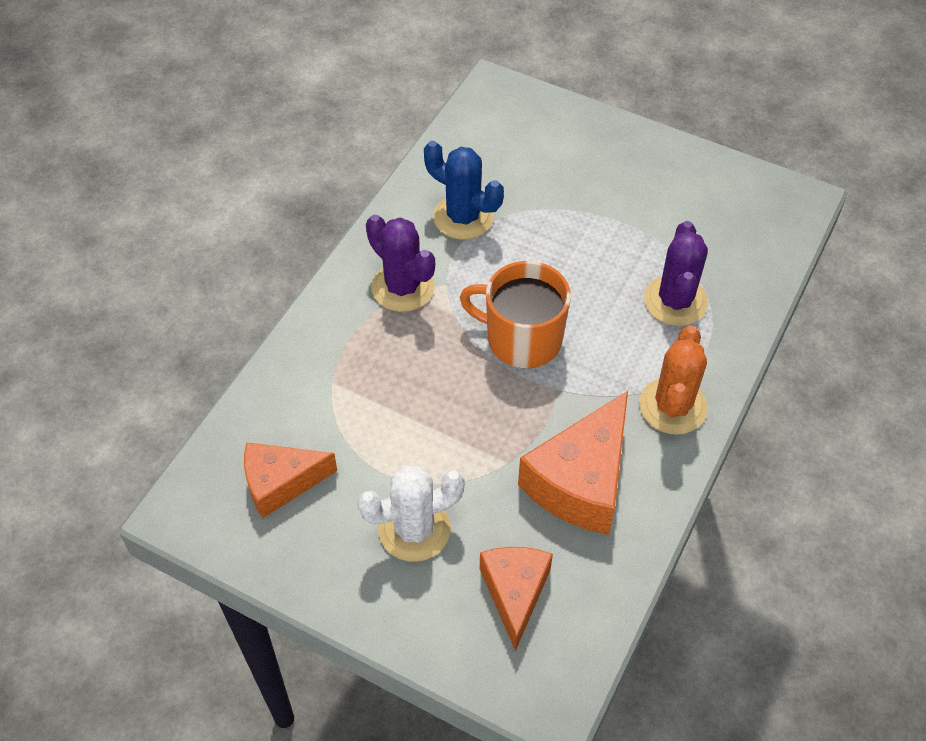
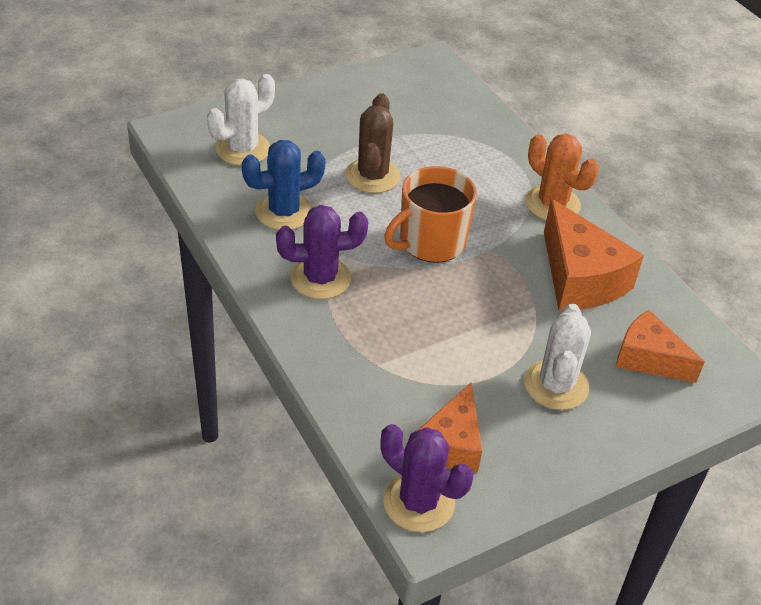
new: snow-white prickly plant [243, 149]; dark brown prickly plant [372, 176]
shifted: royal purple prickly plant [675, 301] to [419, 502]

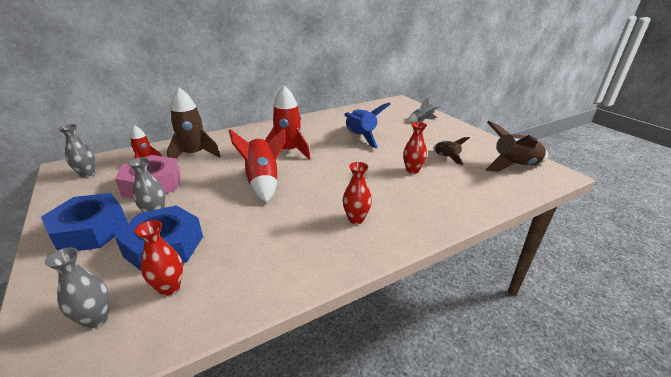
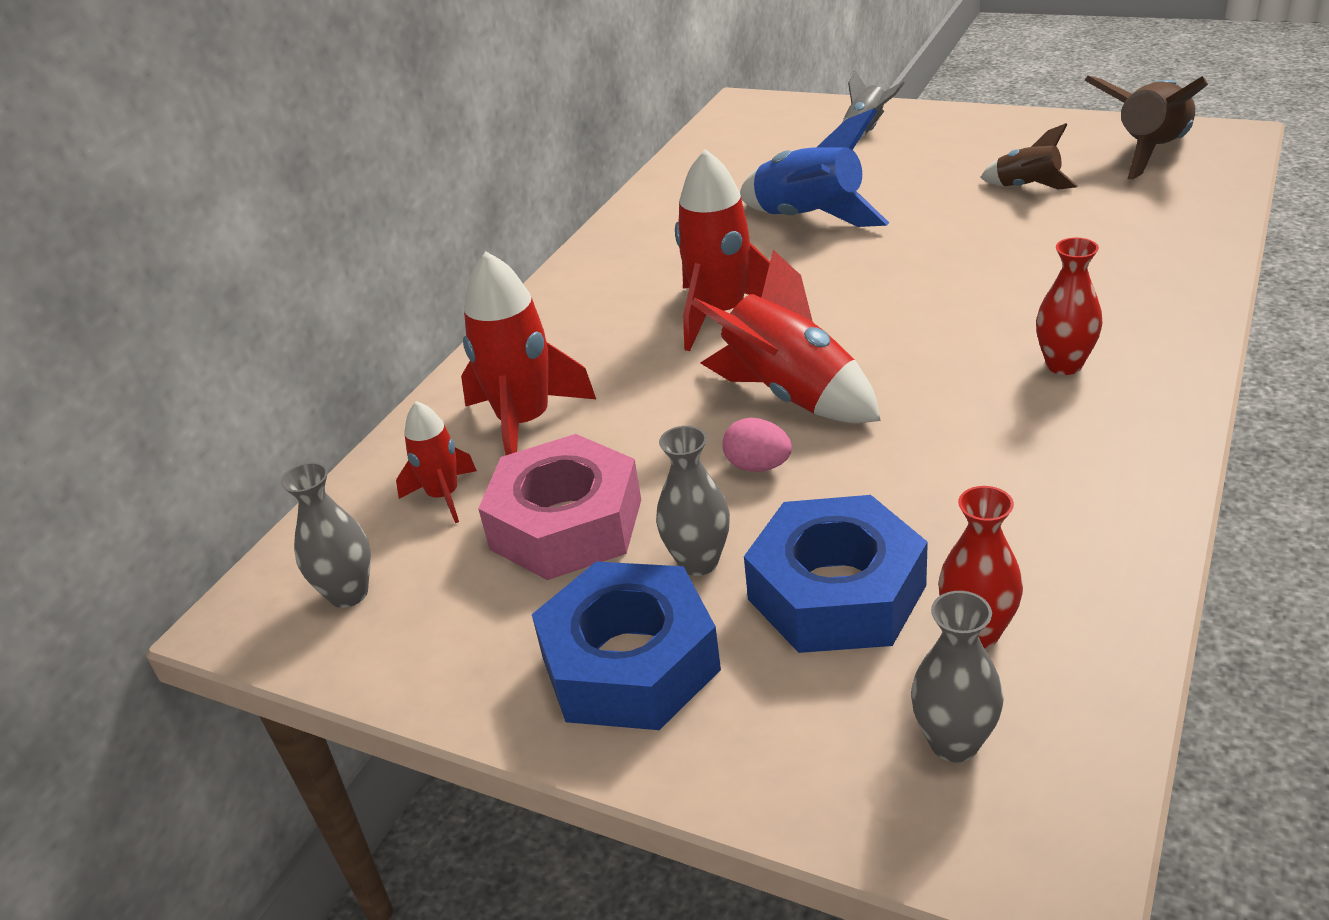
gone: crimson vase [412, 170]
new: rosy egg shape [758, 466]
repainted: dark brown rocket [194, 155] to crimson rocket [525, 423]

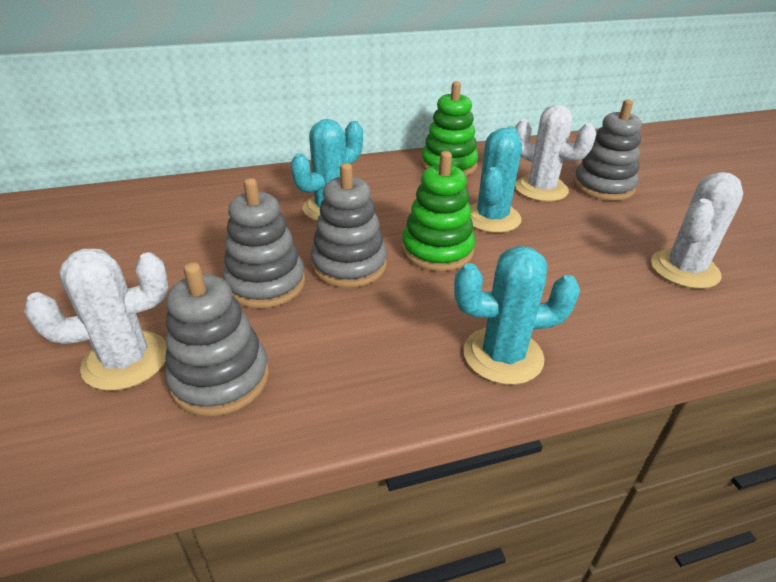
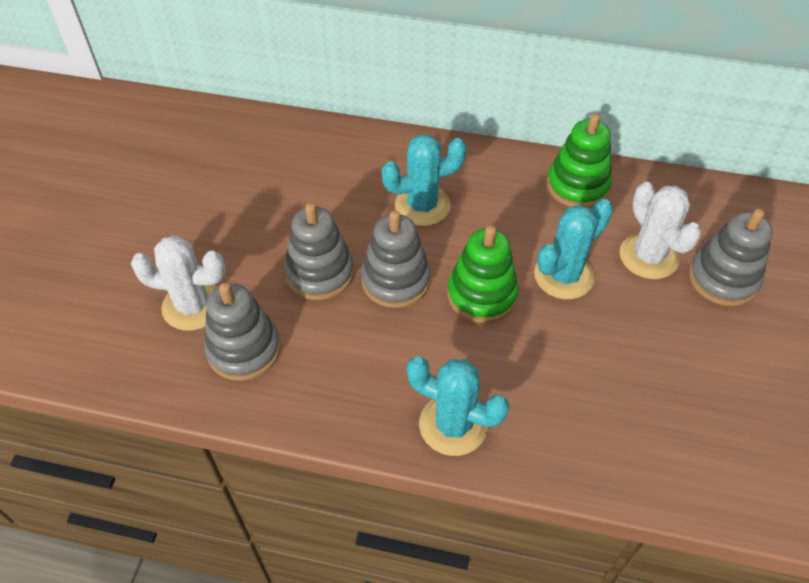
gone: snow-white prickly plant [684, 269]

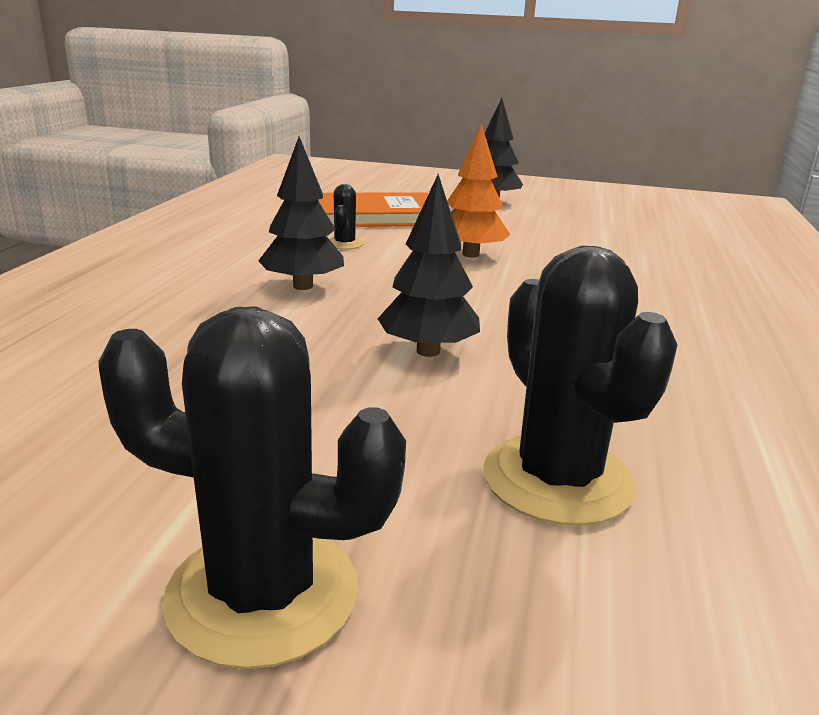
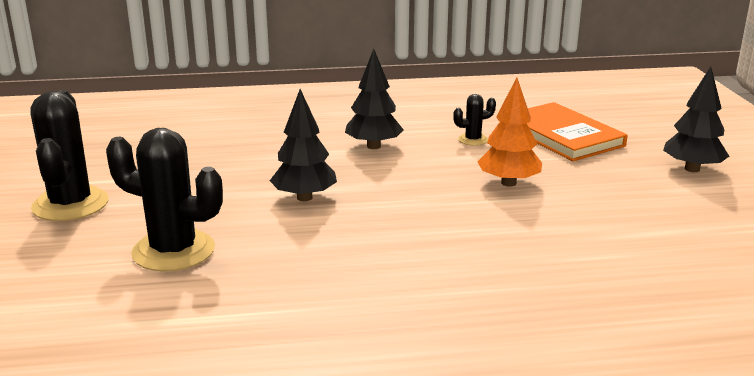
rotated: black prickly plant [557, 479] = [173, 251] 60 degrees clockwise

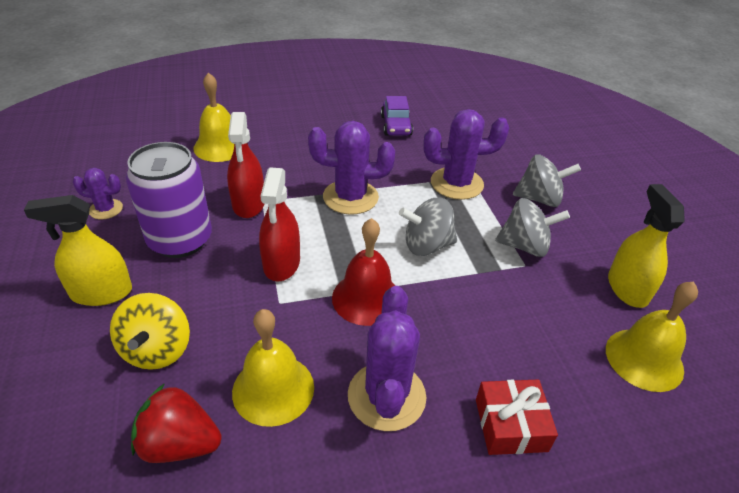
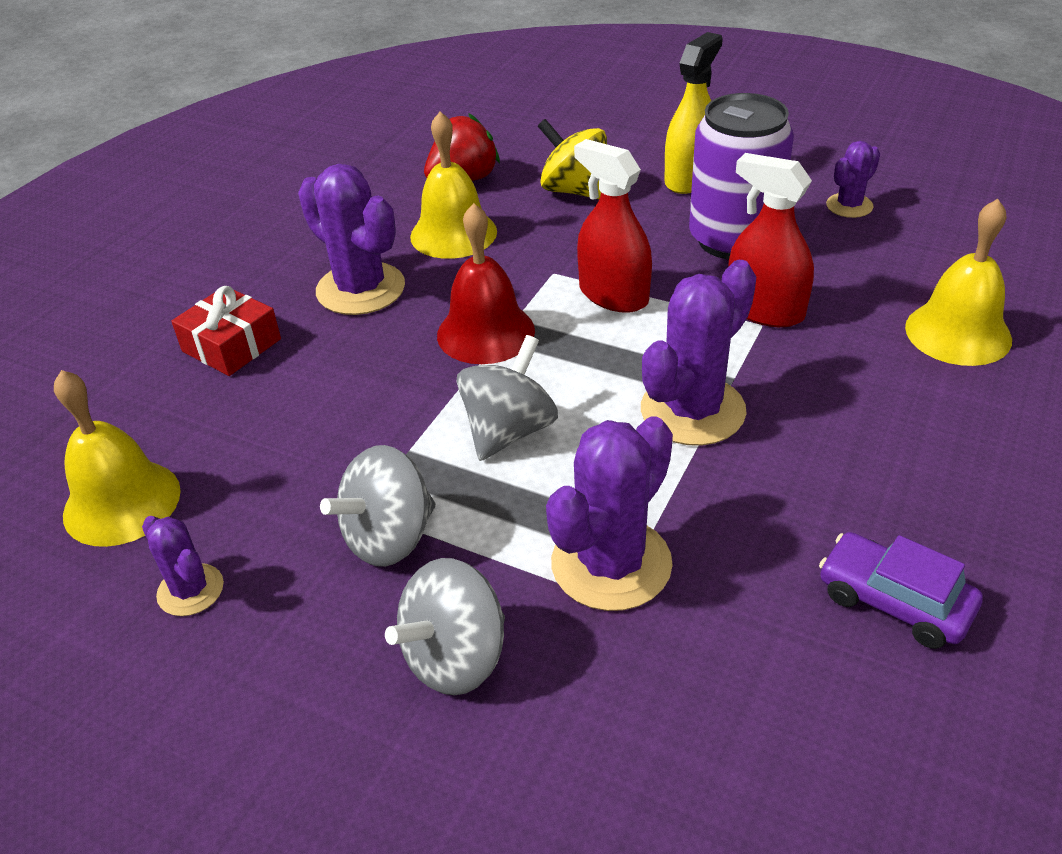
swapped: yellow spray cleaner [627, 288] to royal purple prickly plant [190, 590]

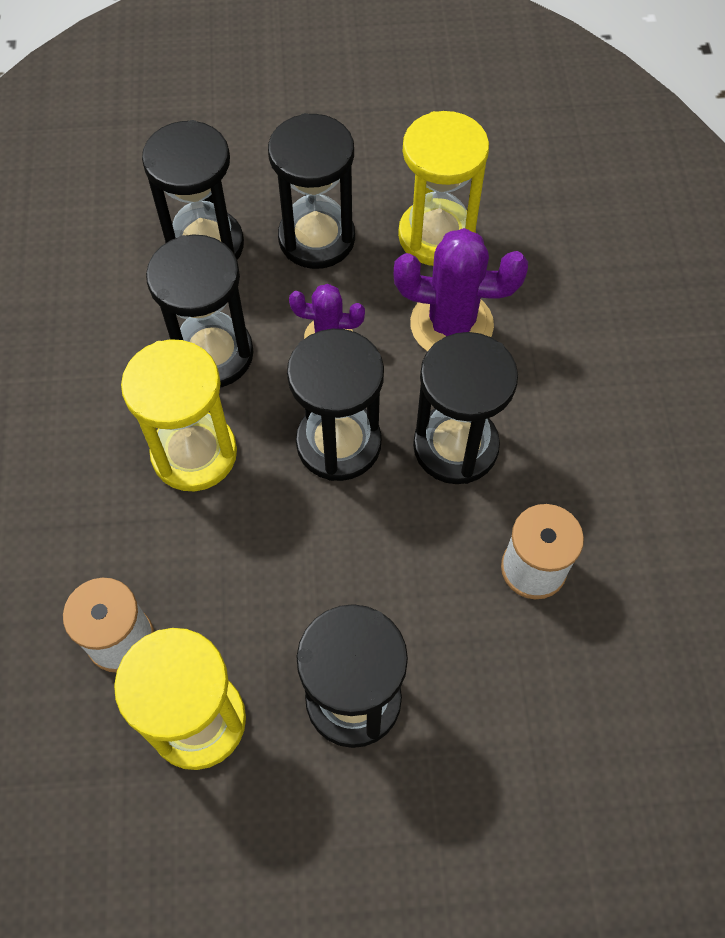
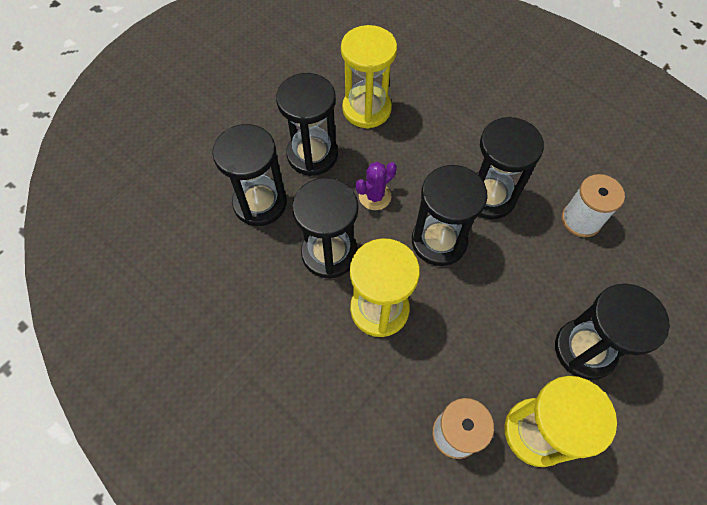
gone: royal purple prickly plant [451, 324]

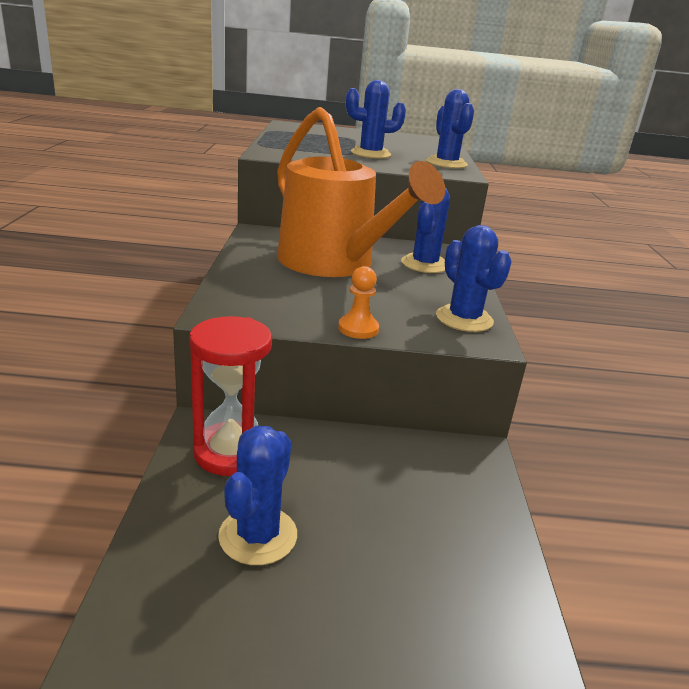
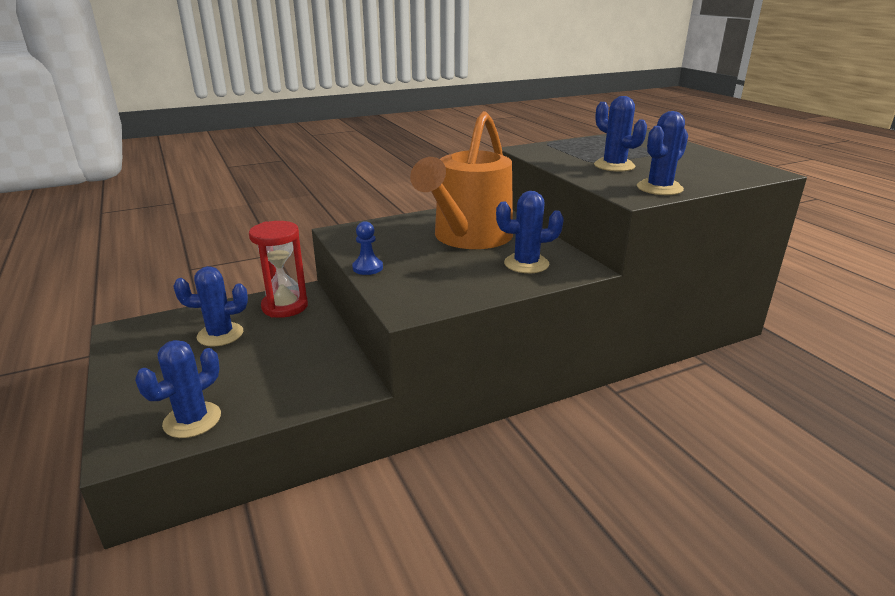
shifted: blue prickly plant [464, 319] to [192, 420]
repainted: orange-coloured game pawn [358, 329] to blue game pawn [367, 268]

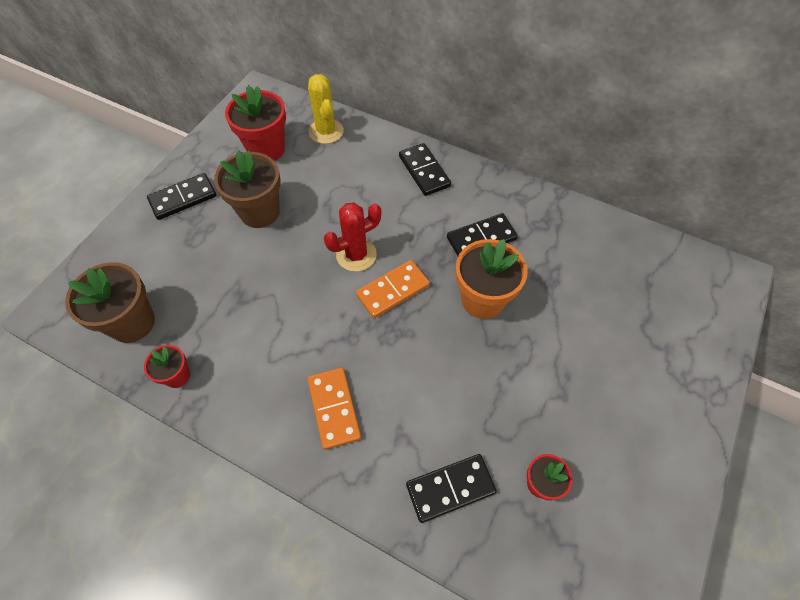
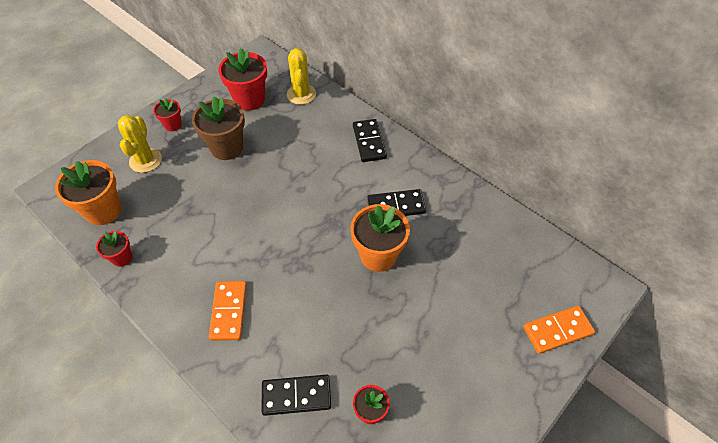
gone: crimson prickly plant [356, 255]
new: yellow prickly plant [145, 160]
shifted: orange-coloured domino piece [393, 290] to [557, 331]
swapped: black domino piece [183, 198] to crimson potted plant [173, 125]
repainted: dark brown potted plant [132, 323] to orange-coloured potted plant [103, 211]

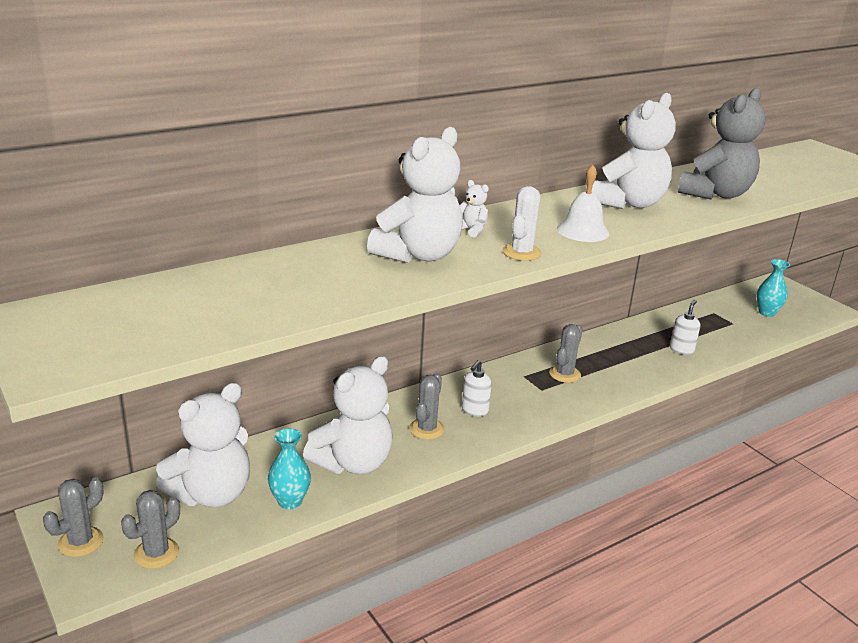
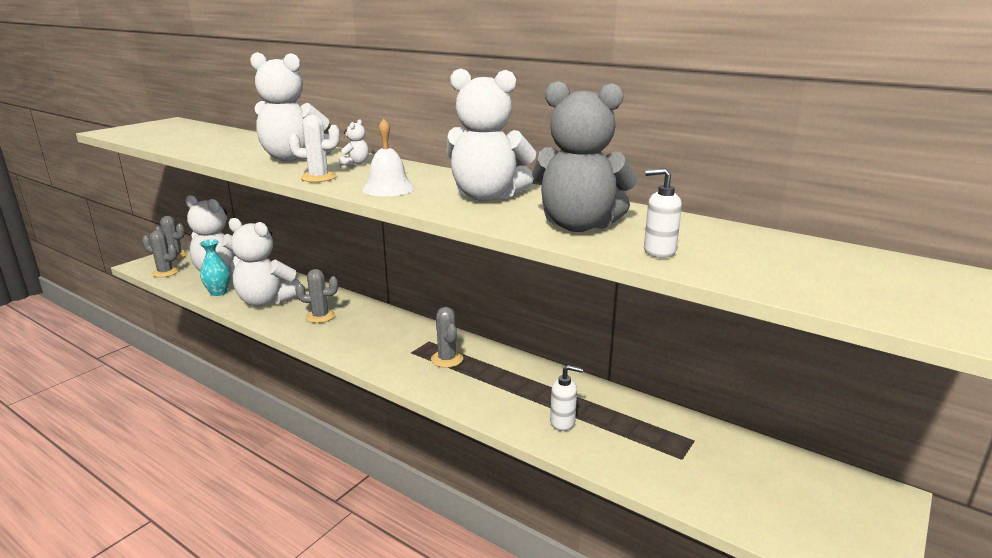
gone: teal vase [767, 313]
shifted: snow-white soap dispenser [474, 410] to [659, 251]
rotated: gray prickly plant [565, 374] = [447, 359] 60 degrees clockwise

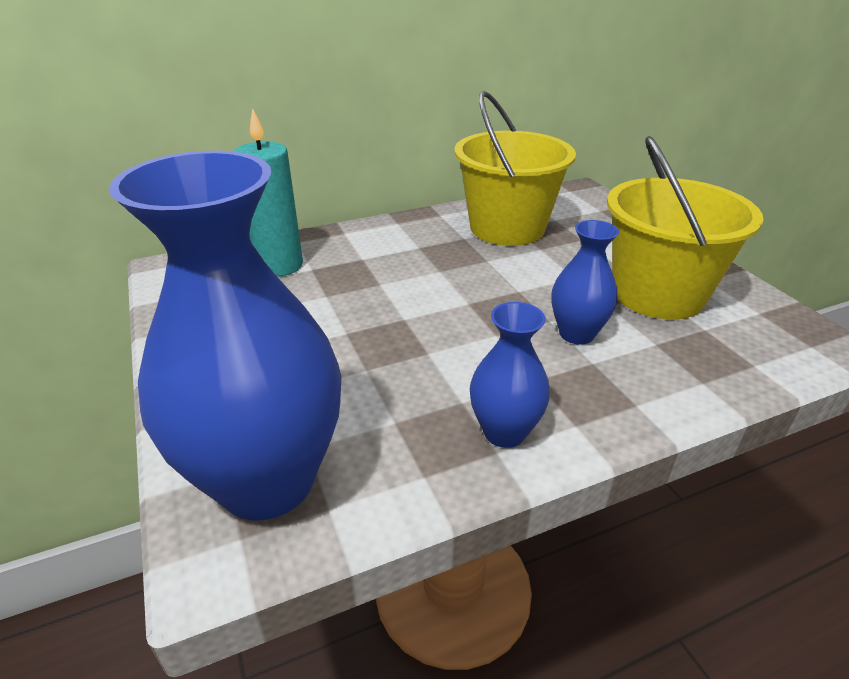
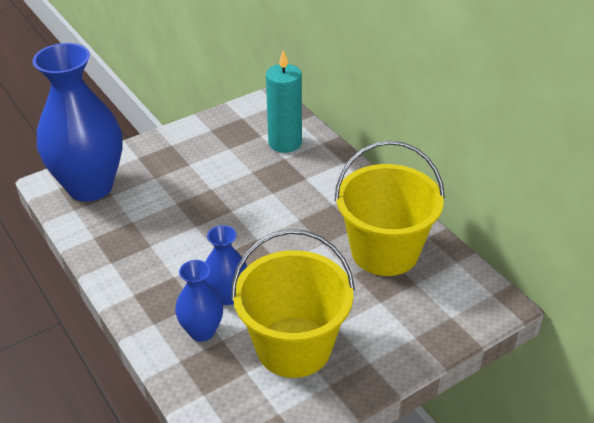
shifted: blue vase [504, 432] to [202, 331]

